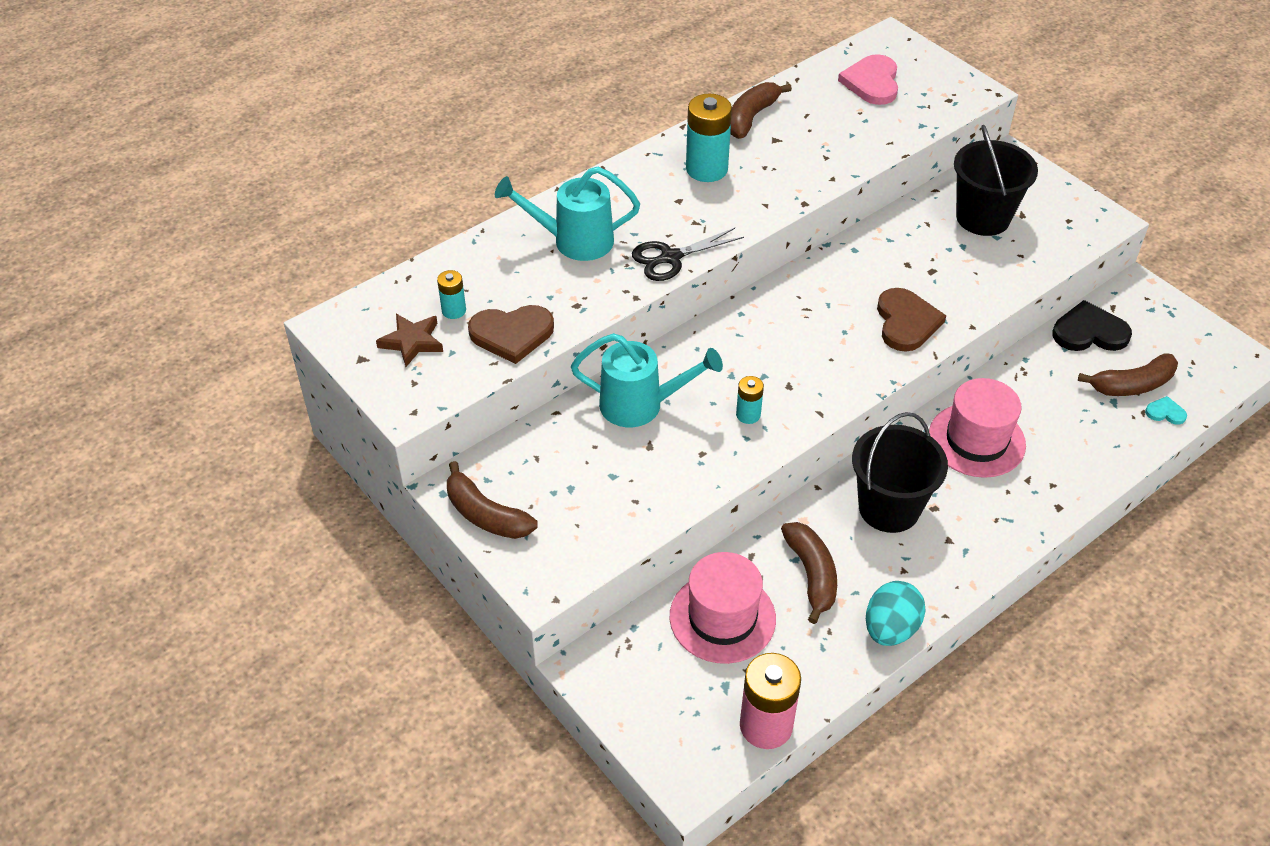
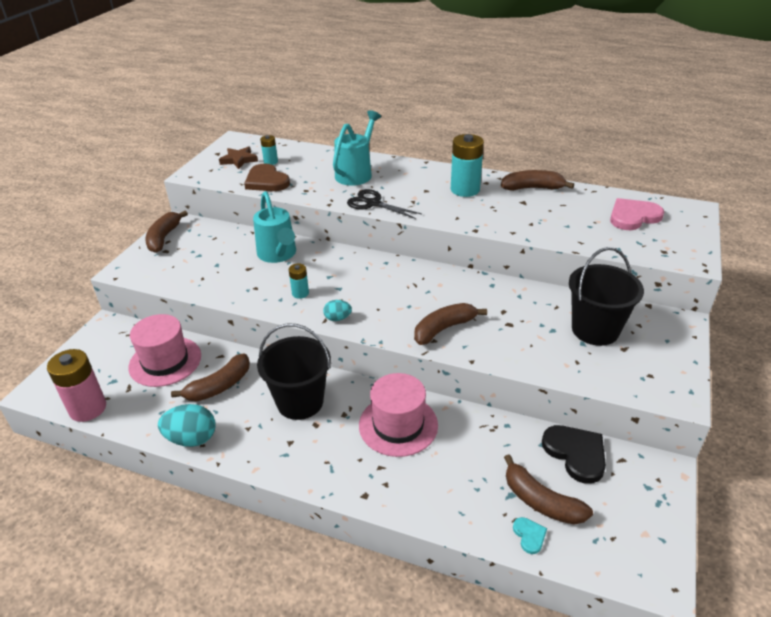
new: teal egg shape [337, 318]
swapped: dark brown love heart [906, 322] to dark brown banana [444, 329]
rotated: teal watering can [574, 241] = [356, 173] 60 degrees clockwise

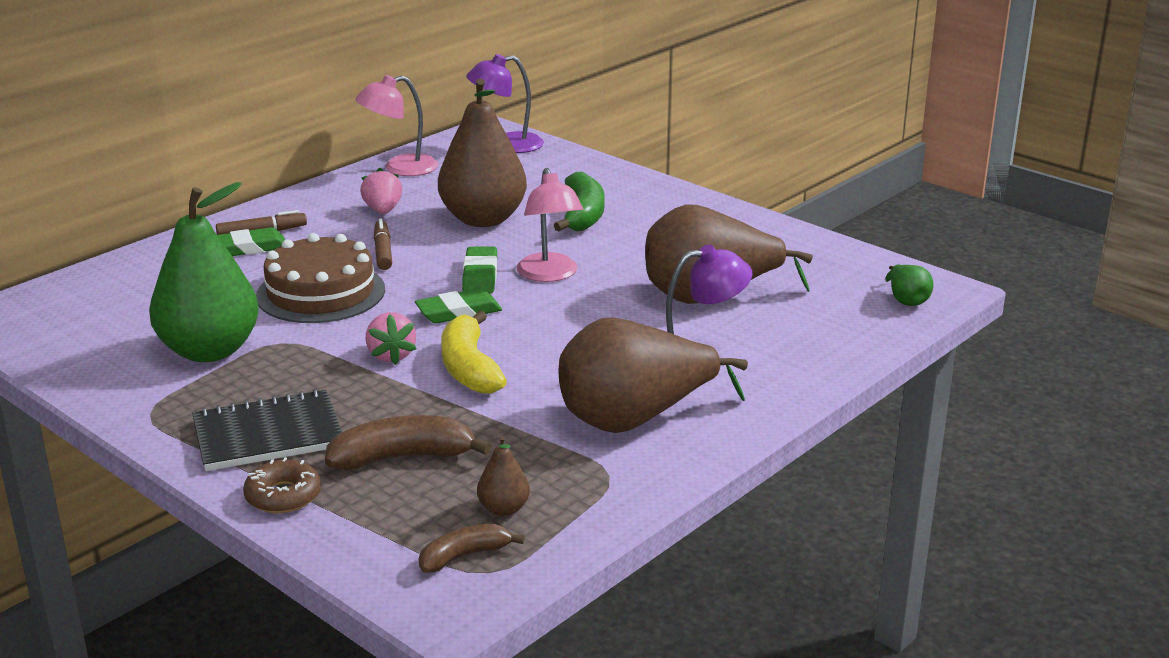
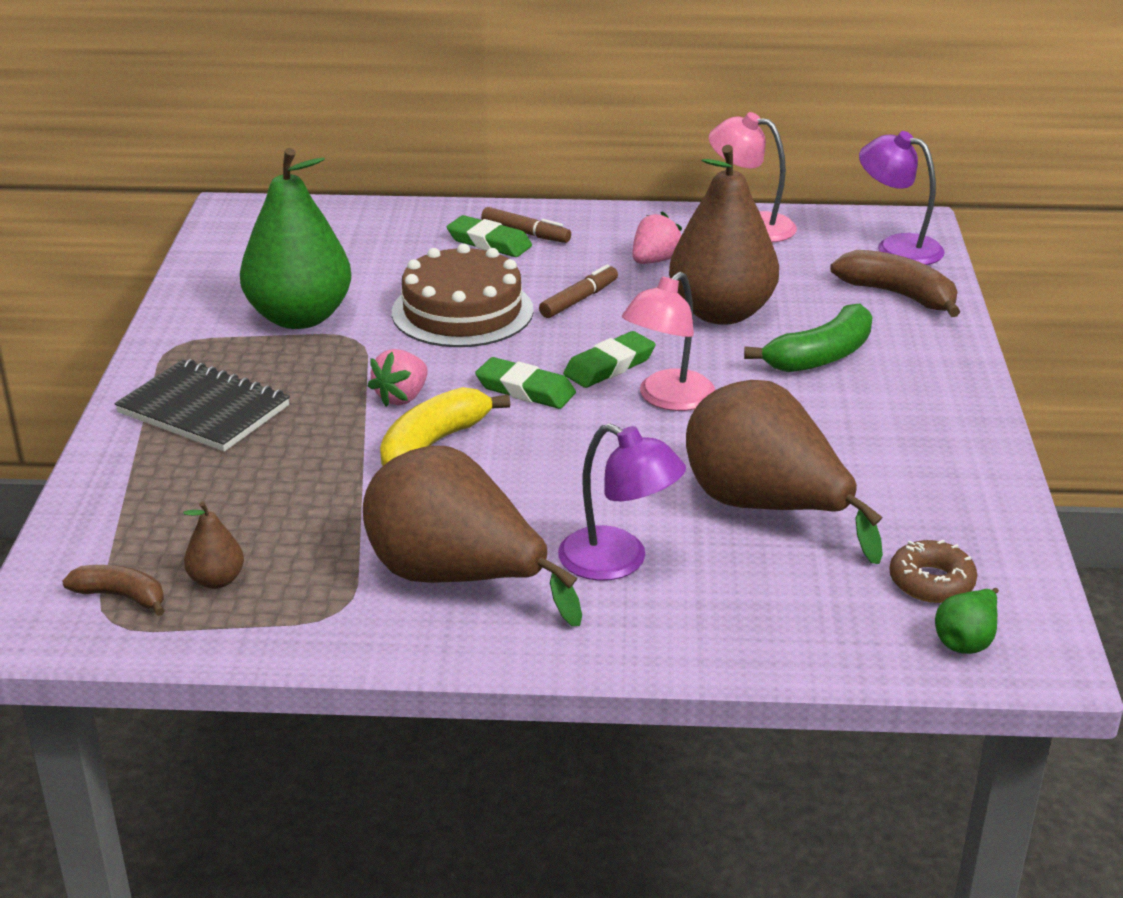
shifted: dark brown doughnut [283, 496] to [931, 582]; dark brown banana [402, 457] to [898, 295]

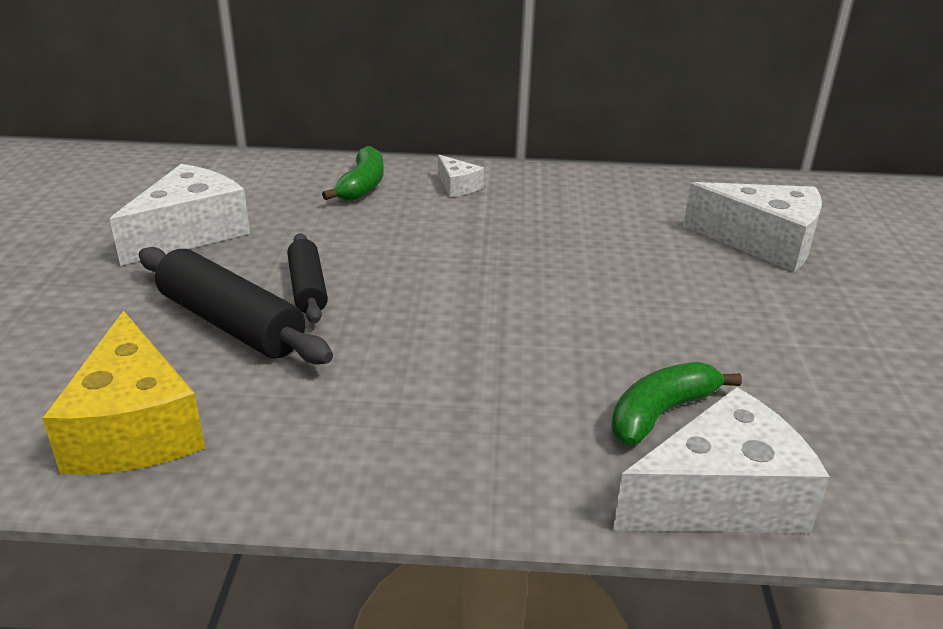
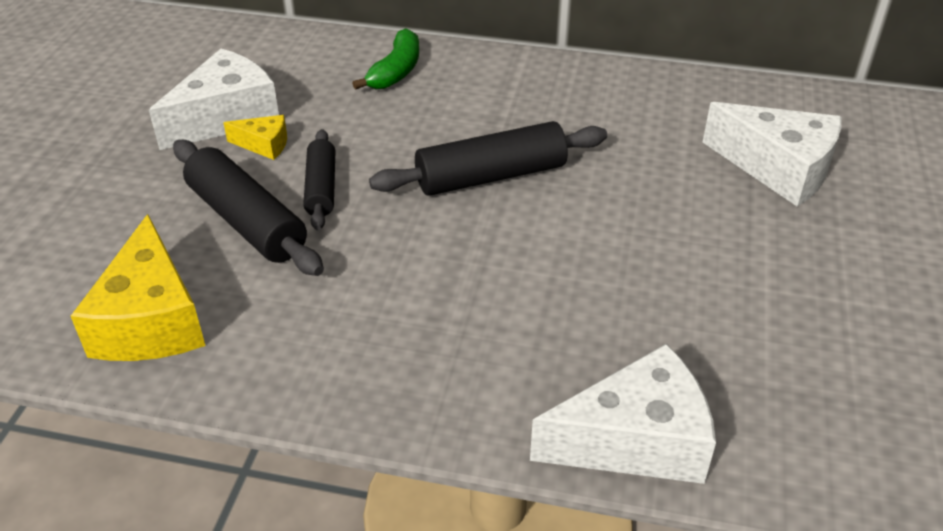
gone: snow-white piece of cheese [457, 186]; green banana [661, 413]
new: yellow piece of cheese [264, 145]; black rolling pin [491, 176]

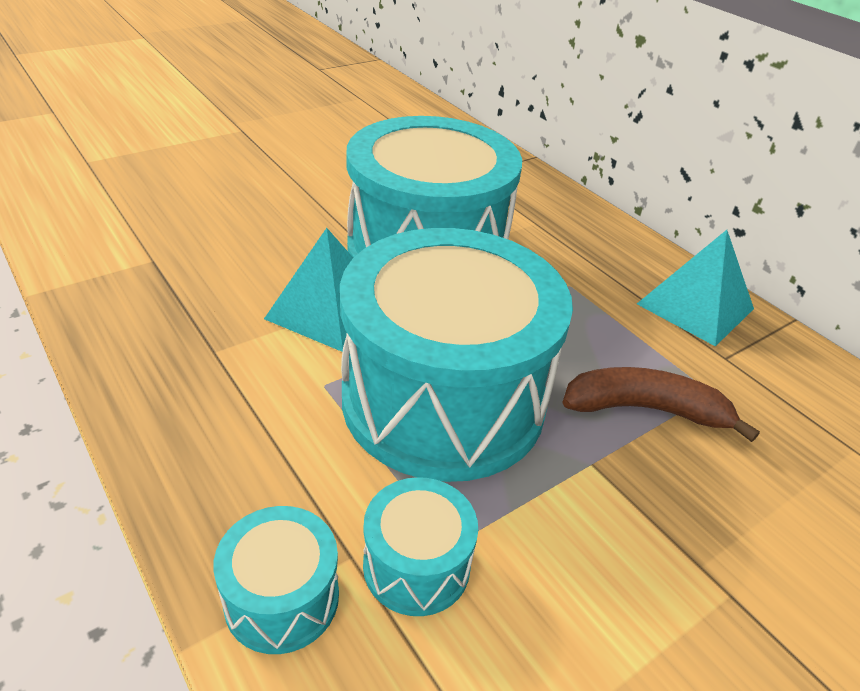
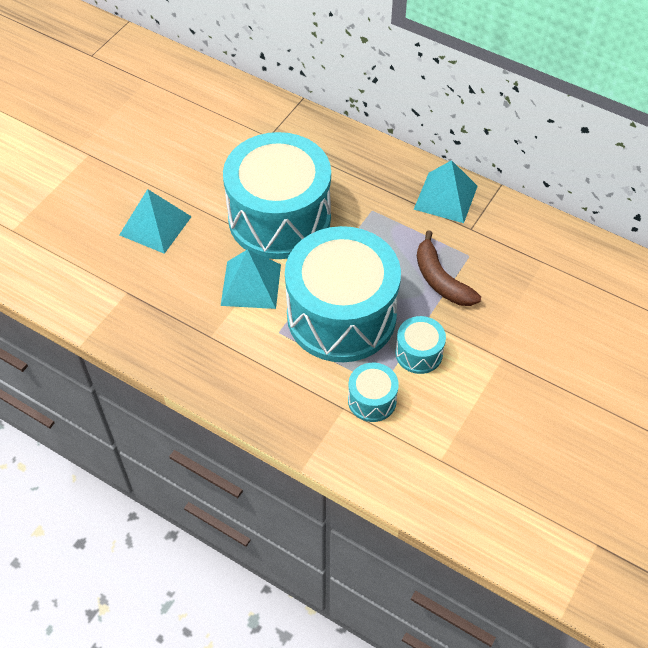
new: teal solid pyramid [155, 225]
shifted: teal toy drum [282, 598] to [419, 353]
rotated: dark brown banana [646, 409] = [440, 280] 105 degrees counterclockwise

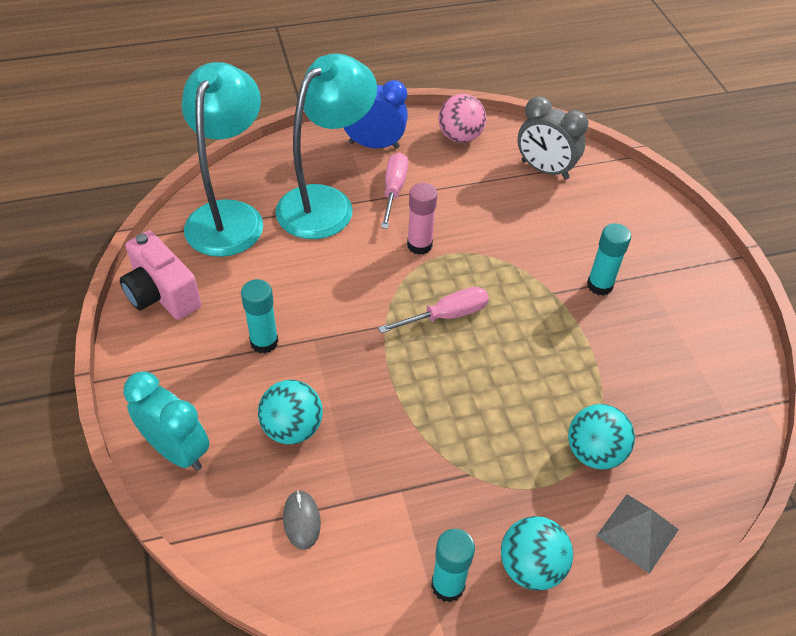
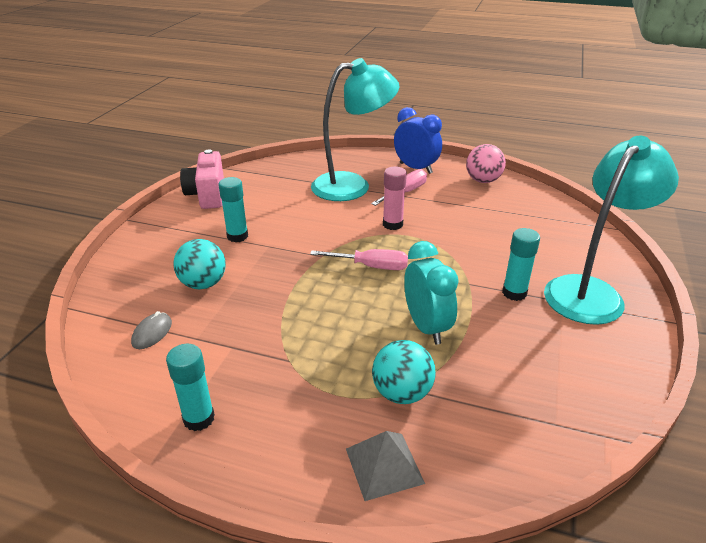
gone: teal ball [531, 566]; gray clock [544, 170]
shifted: teal clock [177, 450] to [426, 327]; teal reading lamp [229, 216] to [591, 292]

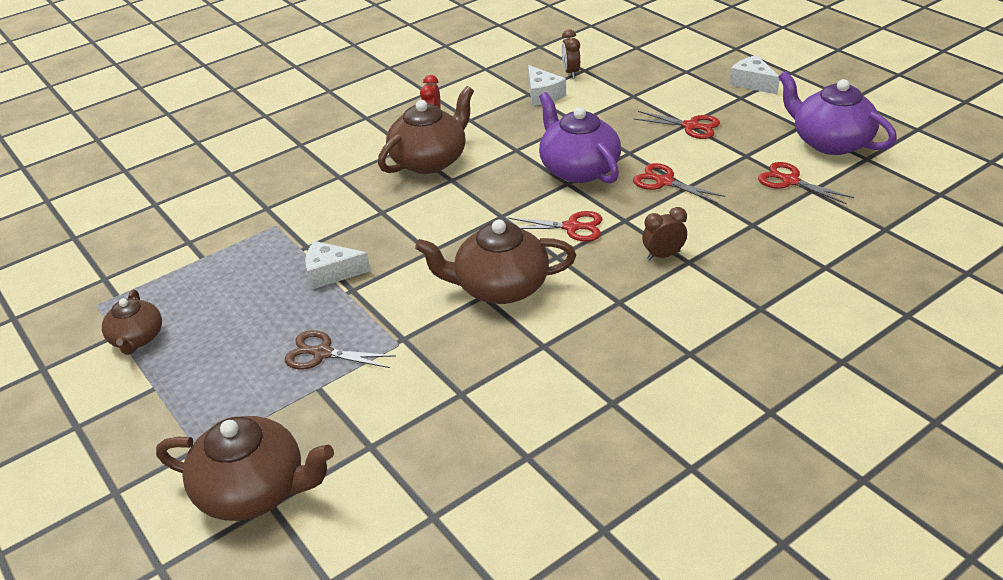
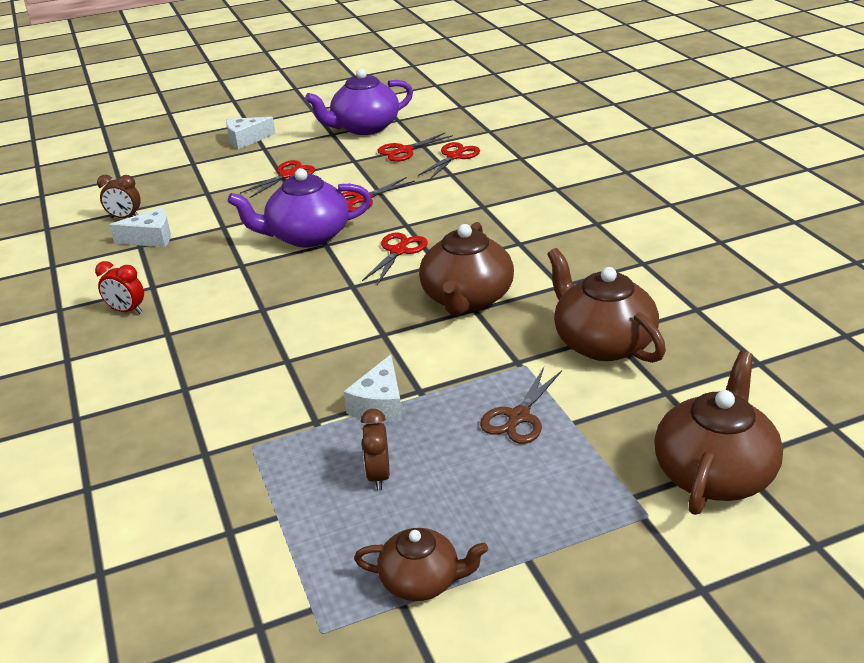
new: crimson shears [454, 156]
shifted: dark brown teapot [430, 160] to [602, 342]; dark brown clock [663, 255] to [378, 475]

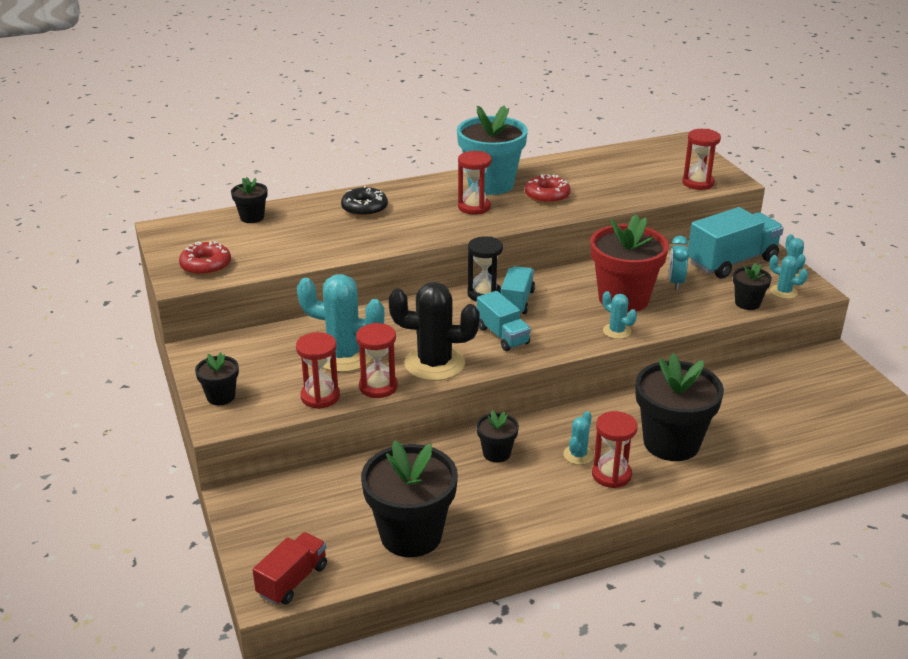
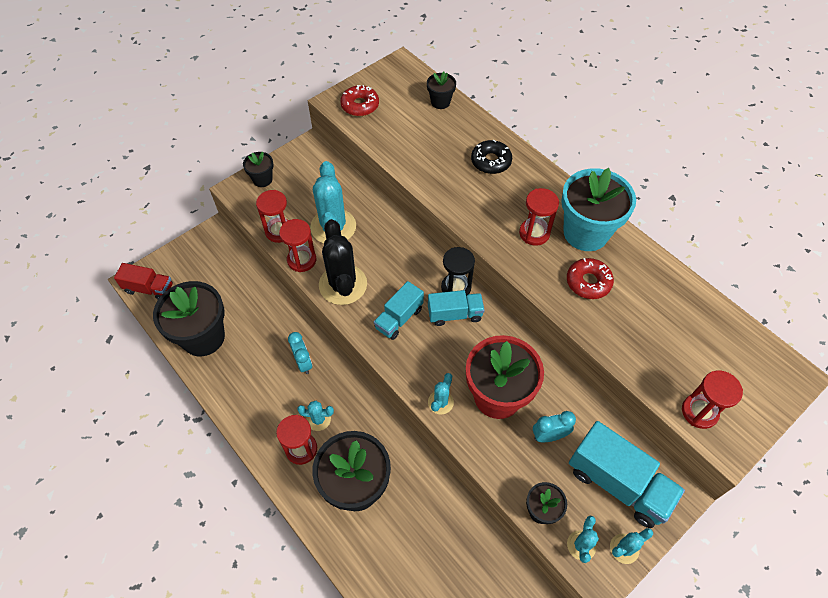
swapped: black potted plant [496, 453] to teal clock [303, 363]

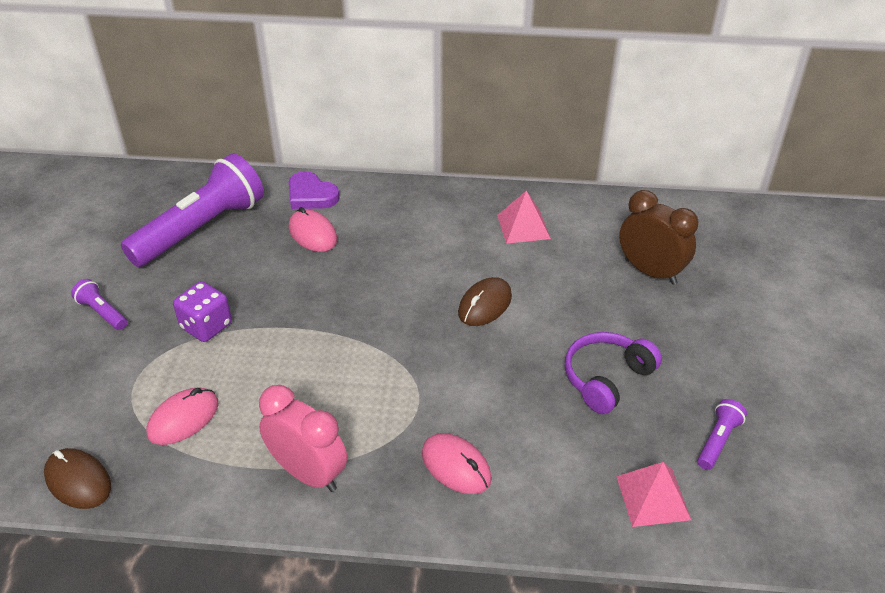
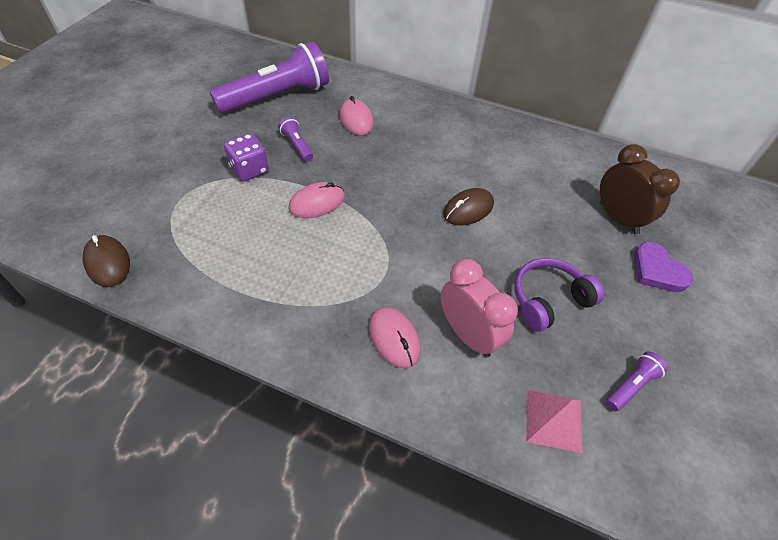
gone: rosy solid pyramid [523, 226]
shifted: royal purple pocket torch [102, 312] to [297, 145]; rosy computer mouse [183, 419] to [317, 203]; rosy clock [308, 473] to [468, 334]; royal purple love heart [311, 195] to [657, 271]

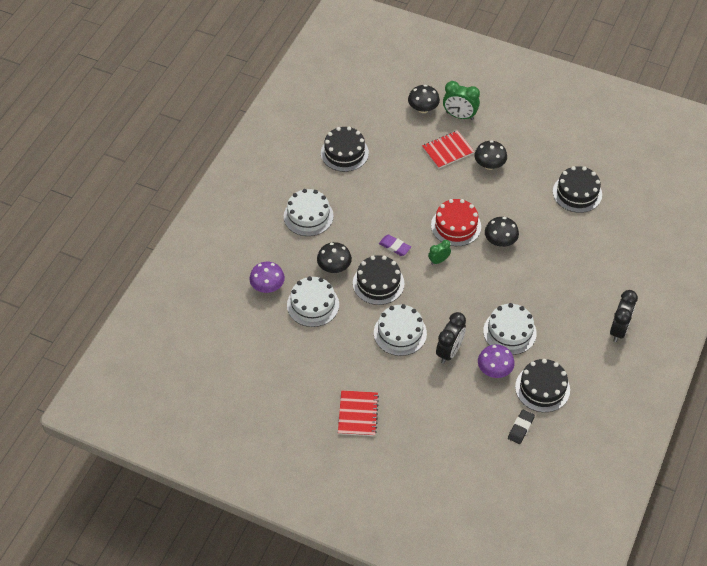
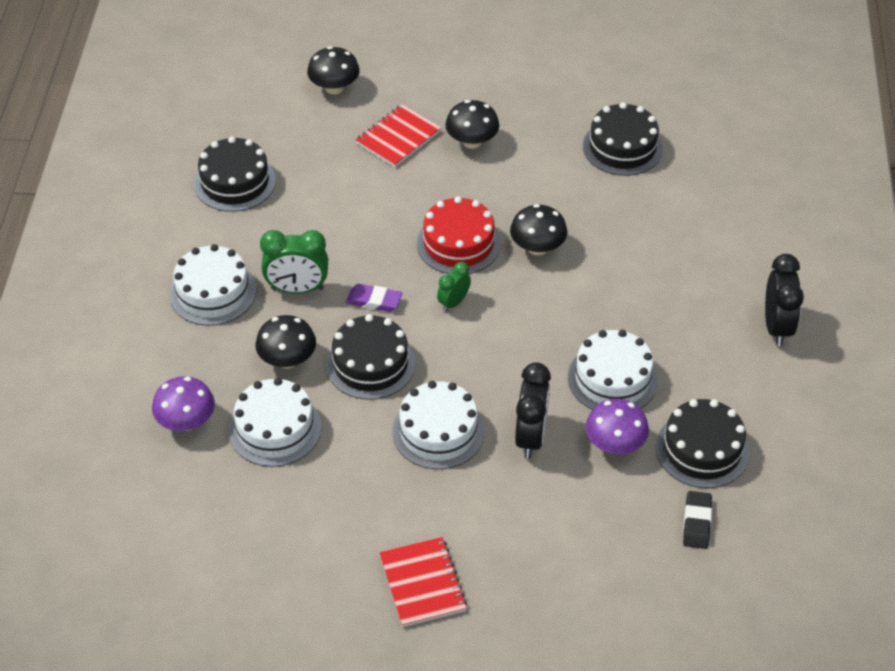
shifted: green clock [459, 116] to [297, 289]

